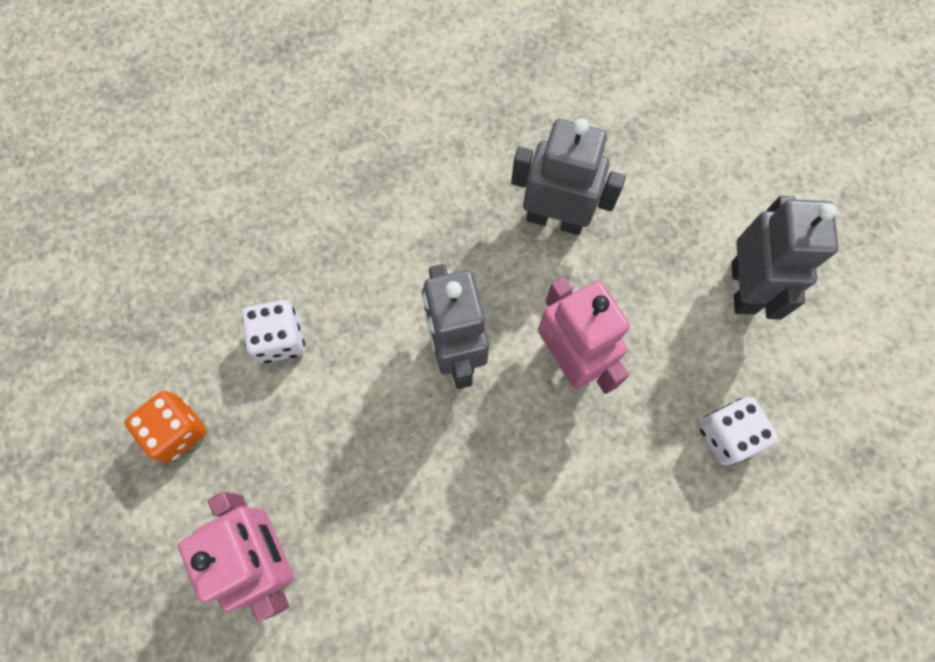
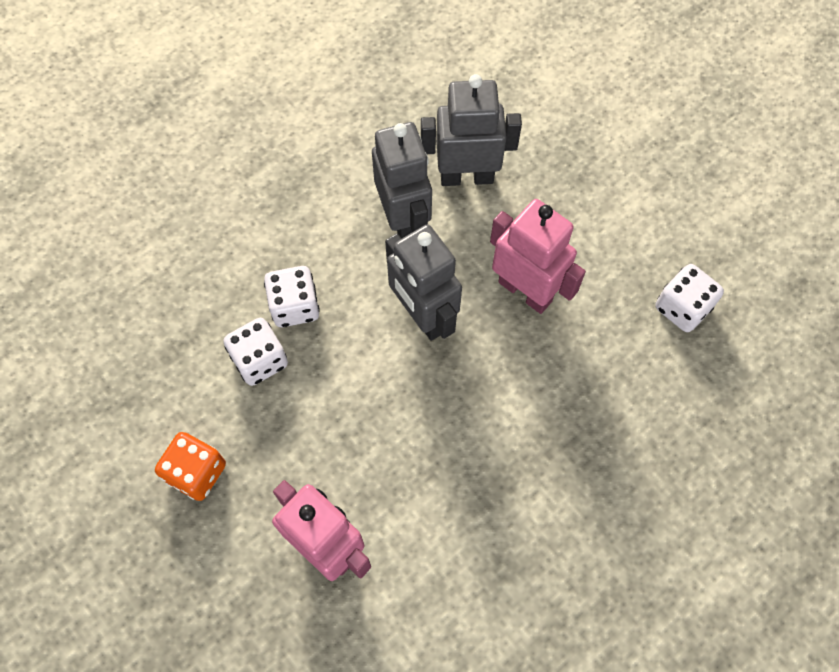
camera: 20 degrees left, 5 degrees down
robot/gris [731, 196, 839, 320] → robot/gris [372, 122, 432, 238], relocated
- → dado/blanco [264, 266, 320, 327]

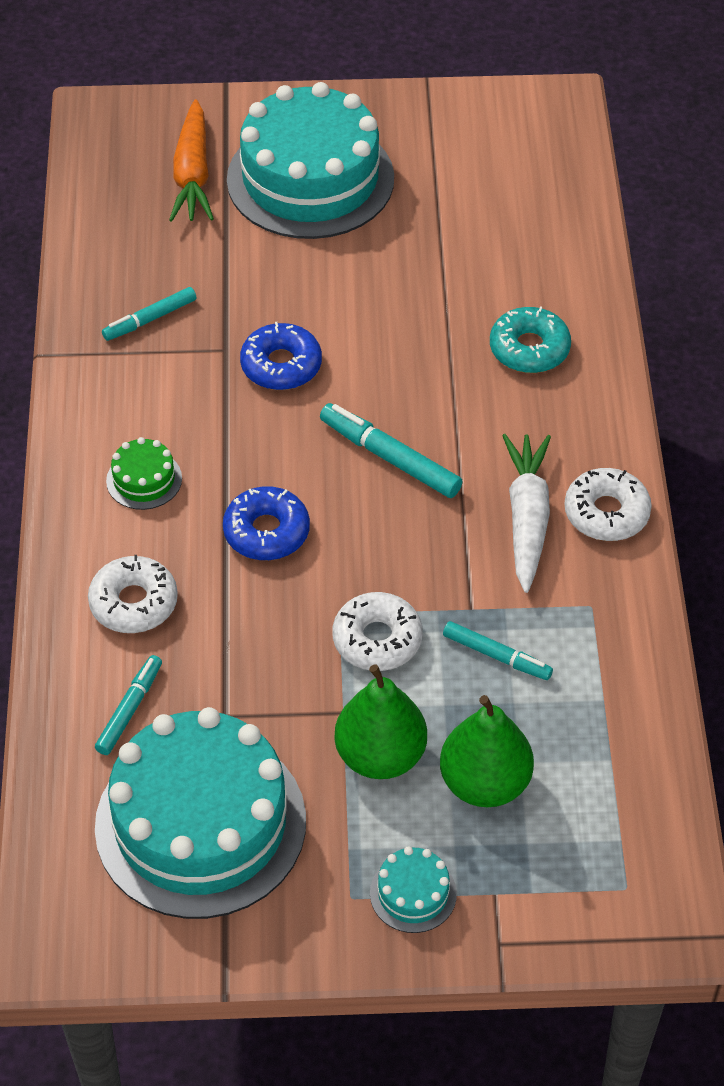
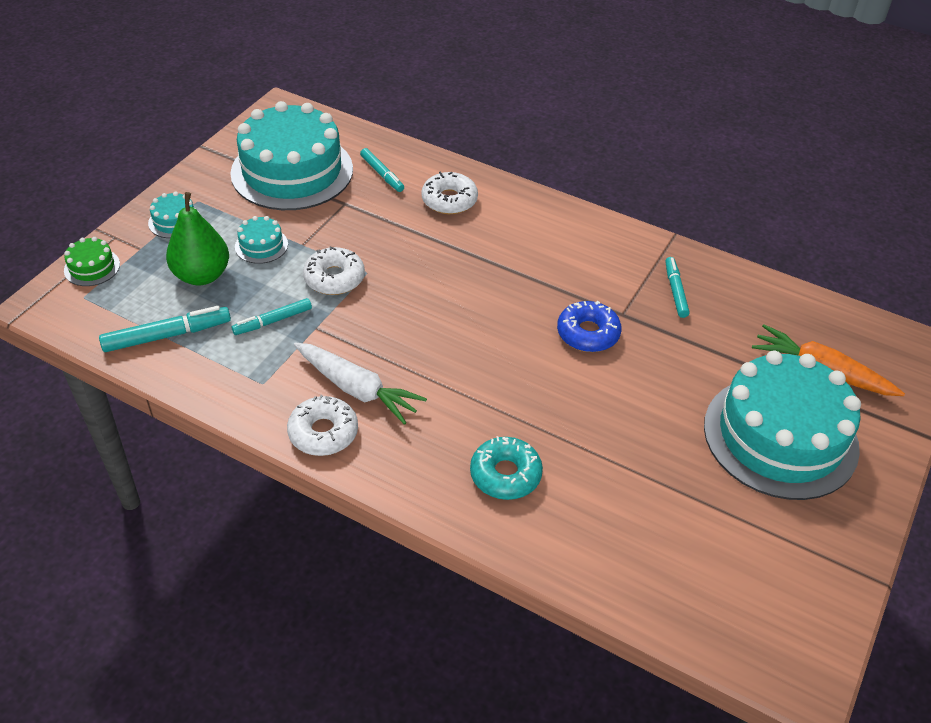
camera: 120 degrees right, 5 degrees down
tarta/verde [106, 437, 182, 510] → tarta/verde [64, 237, 120, 286], relocated
rosquilla/azul [223, 486, 310, 560] → -
rotulador/turquesa [320, 403, 463, 498] → rotulador/turquesa [99, 306, 231, 352], relocated
pera/verde [334, 664, 427, 779] → tarta/turquesa [235, 216, 288, 264]

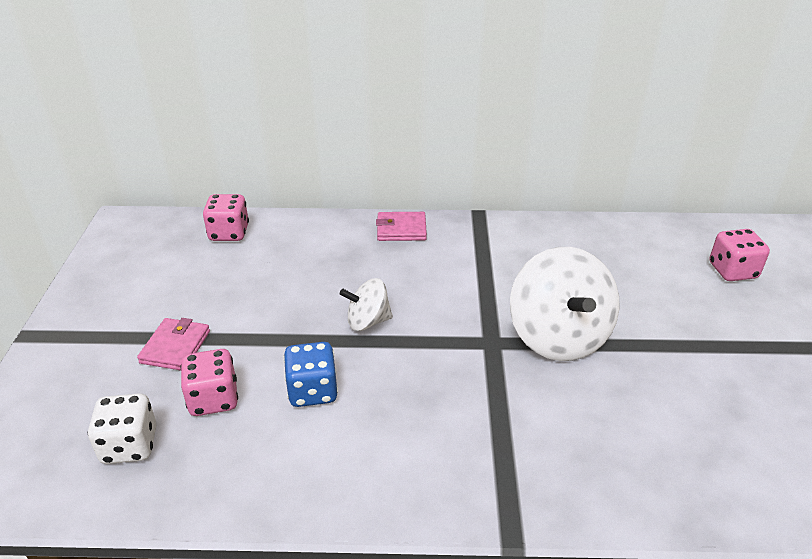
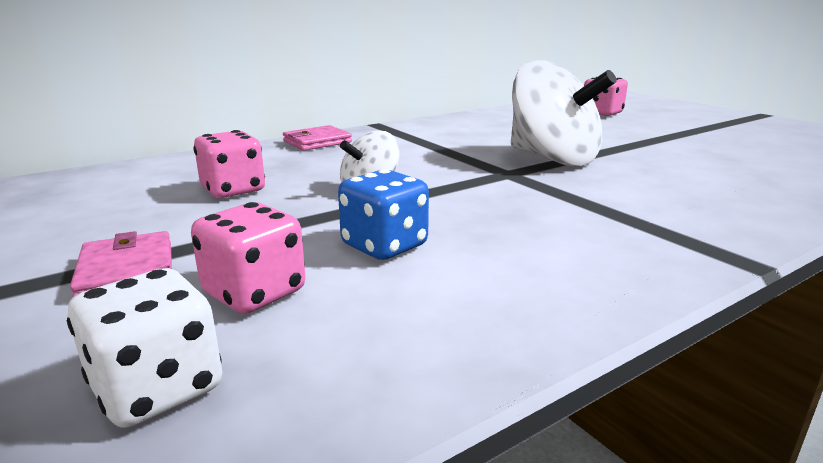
camera: 35 degrees left, 15 degrees down
dado/rosa [203, 194, 249, 241] → dado/rosa [193, 130, 265, 198], relocated

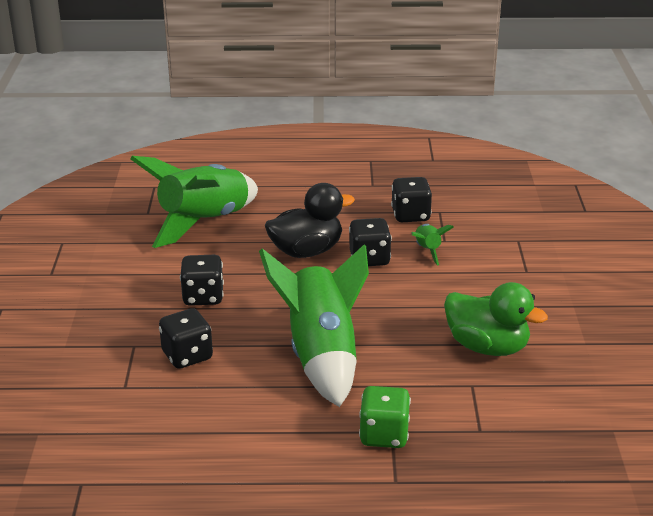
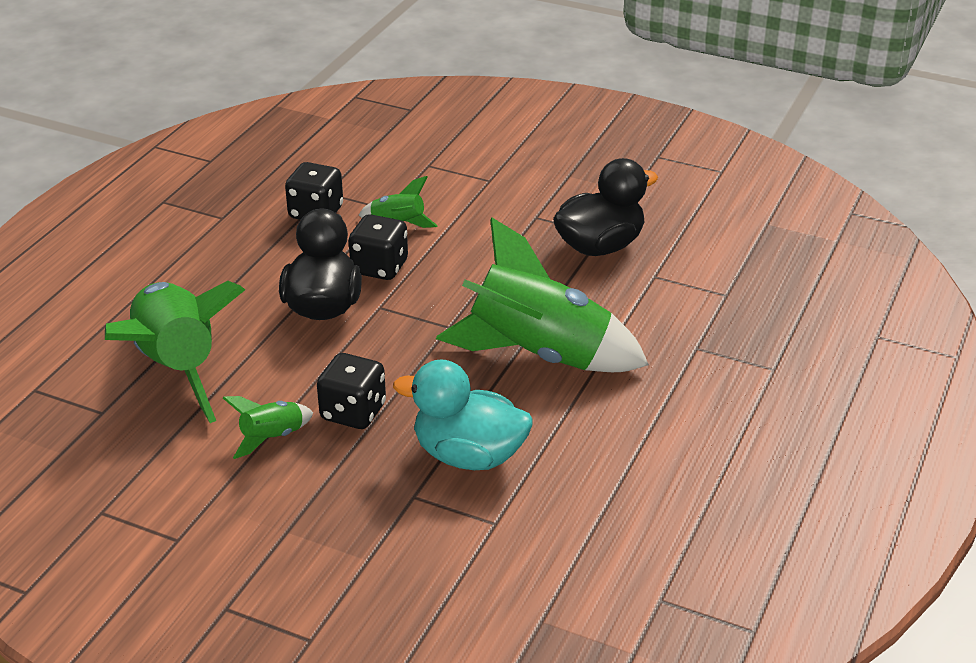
camera: 65 degrees left, 5 degrees up
dado/negro [159, 308, 213, 369] → pato/turquesa [393, 359, 533, 470]
dado/verde [359, 386, 411, 448] → -
pato/verde [444, 282, 548, 356] → pato/negro [553, 158, 658, 256]
- → cohete/verde [223, 396, 313, 459]

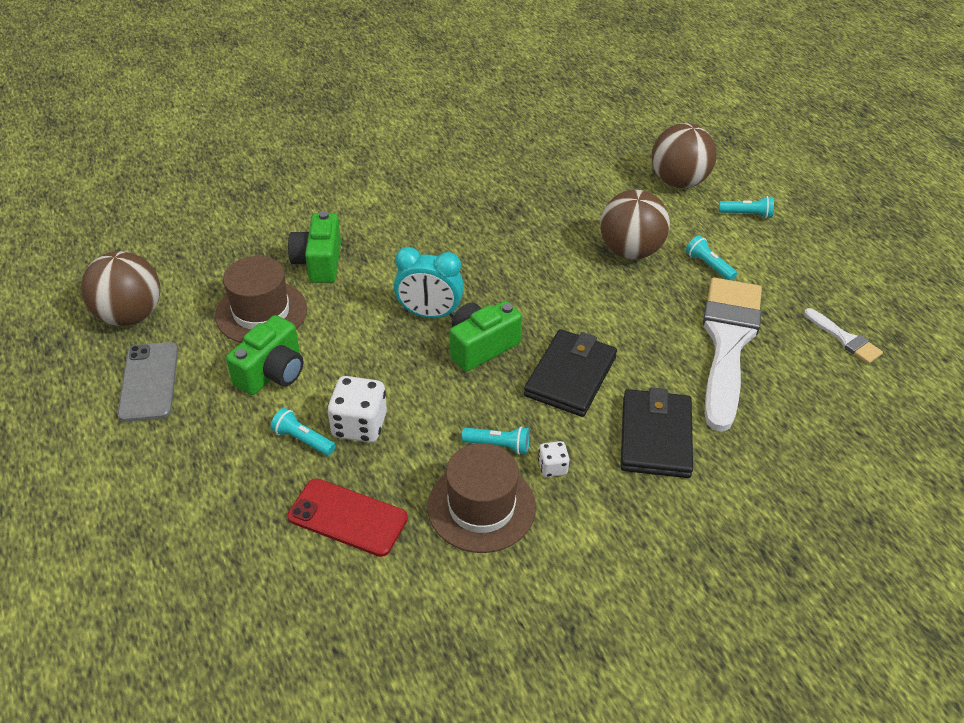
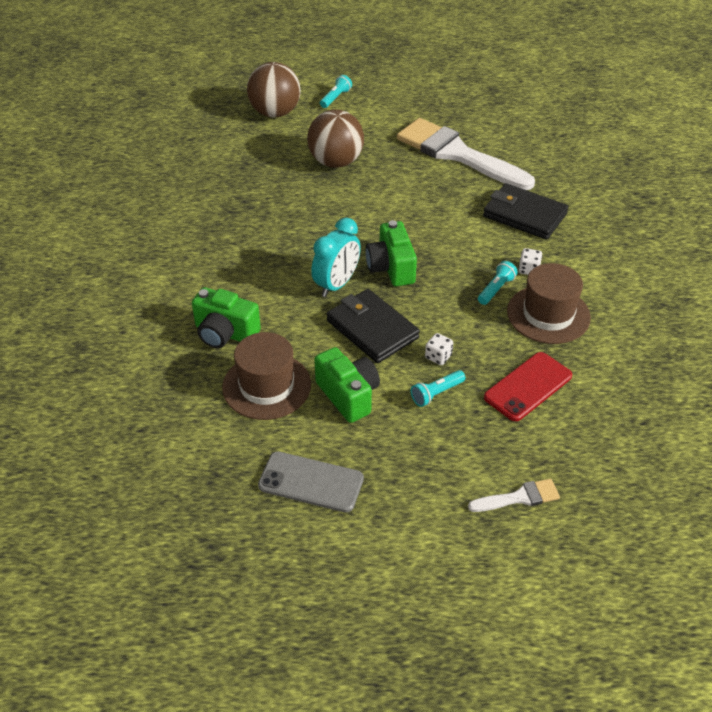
camera: 65 degrees left, 0 degrees up
pelota/marrón [81, 251, 160, 326] → -
dado/blanco [327, 376, 387, 443] → dado/blanco [425, 333, 453, 365], x0.53
cartera/negro [524, 329, 617, 417] → cartera/negro [327, 289, 420, 363], relocated
lámpara de mano/turquesa [686, 235, 737, 280] → -
pincel/blanco [804, 308, 883, 364] → pincel/blanco [468, 479, 560, 512], relocated

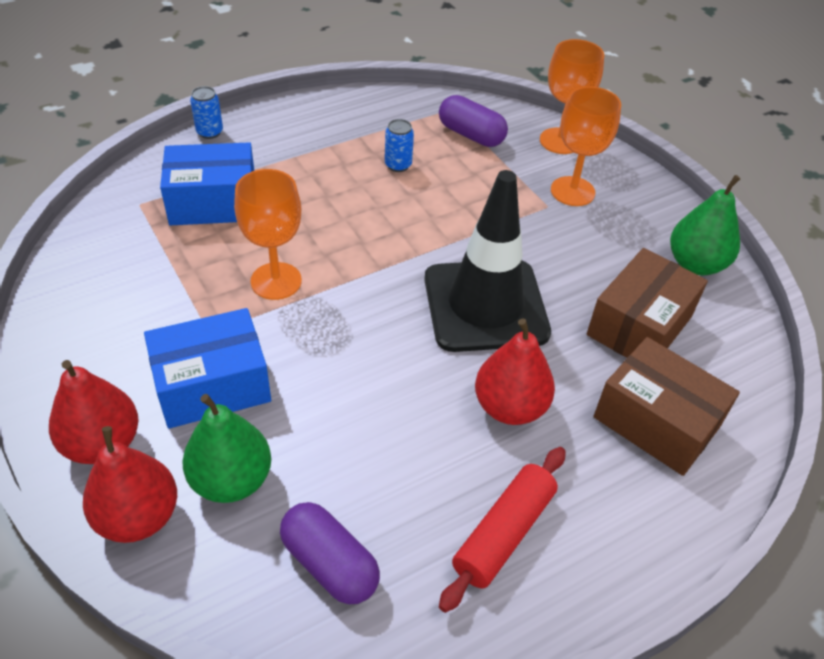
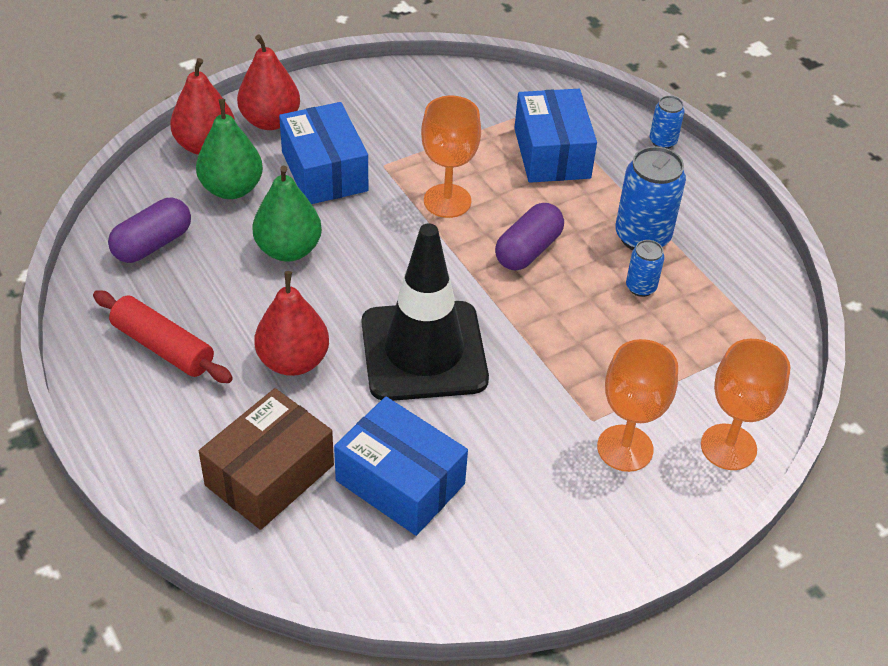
camera: 90 degrees right, 0 degrees up
cápsula/morado [439, 95, 508, 147] → cápsula/morado [495, 203, 564, 270], relocated
caja/marrón [587, 248, 708, 358] → caja/azul [334, 397, 468, 536]
pera/verde [670, 175, 741, 275] → pera/verde [252, 166, 322, 262], relocated
- → lata/azul [615, 146, 686, 250]

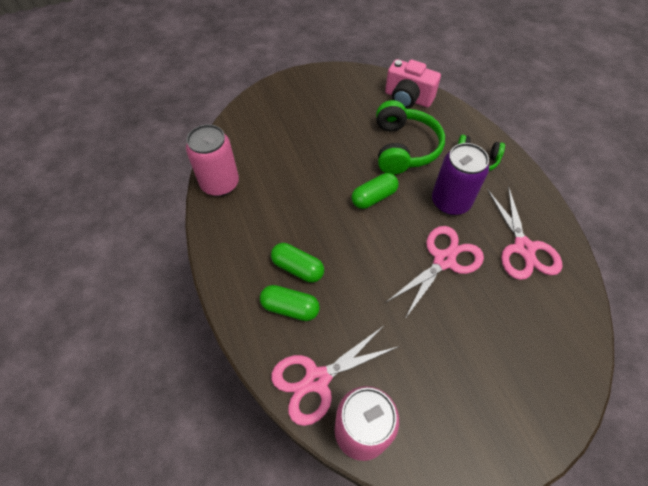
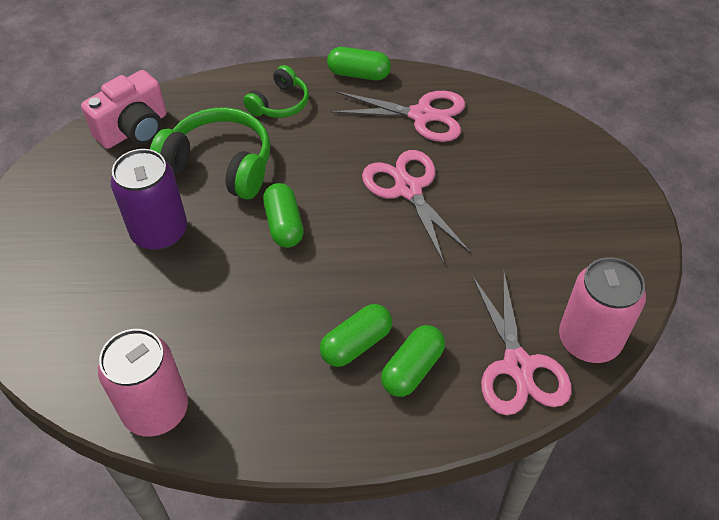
camera: 70 degrees left, 5 degrees down
lata/morado [432, 143, 489, 215] → lata/morado [111, 149, 187, 250], relocated
- → cápsula/verde [327, 47, 391, 80]

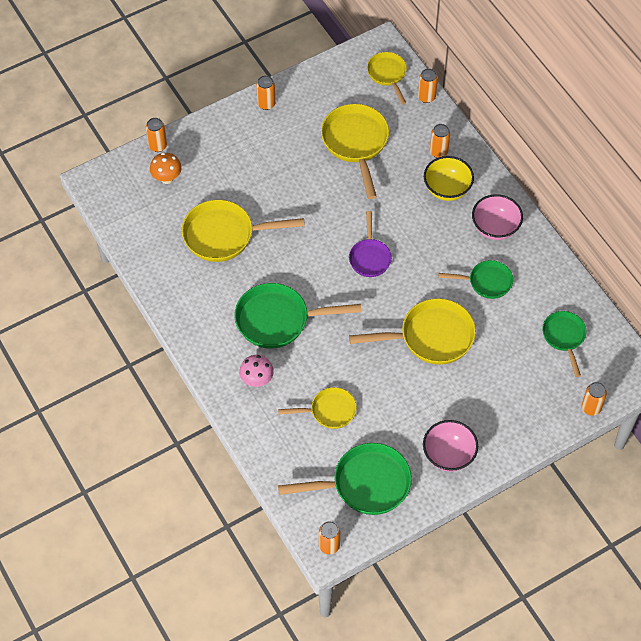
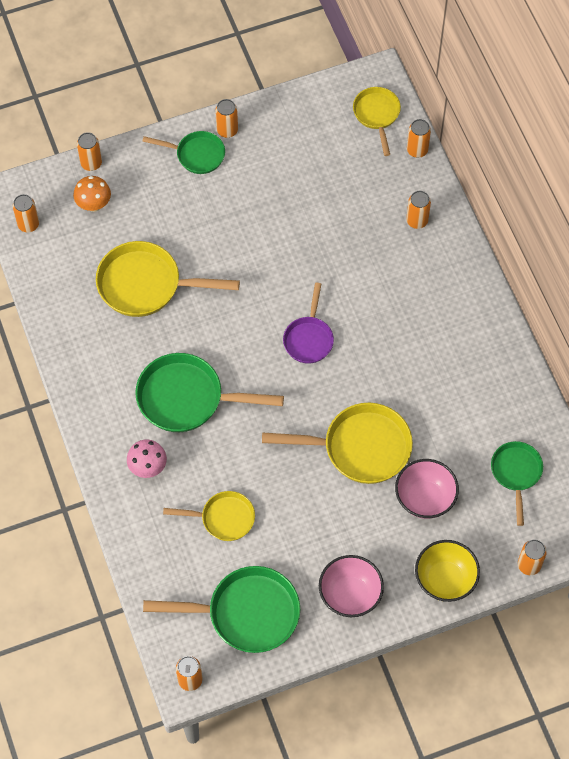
camera: 10 degrees right, 5 degrees up
sartén/amarillo [321, 104, 389, 199] → -
cuenco/amarillo [424, 156, 474, 201] → cuenco/amarillo [415, 540, 480, 602], relocated
sartén/verde [438, 260, 513, 299] → sartén/verde [142, 131, 225, 174], relocated
cuenco/rosa [472, 194, 523, 240] → cuenco/rosa [395, 459, 459, 519], relocated
- → lata/naranja [13, 194, 39, 232]

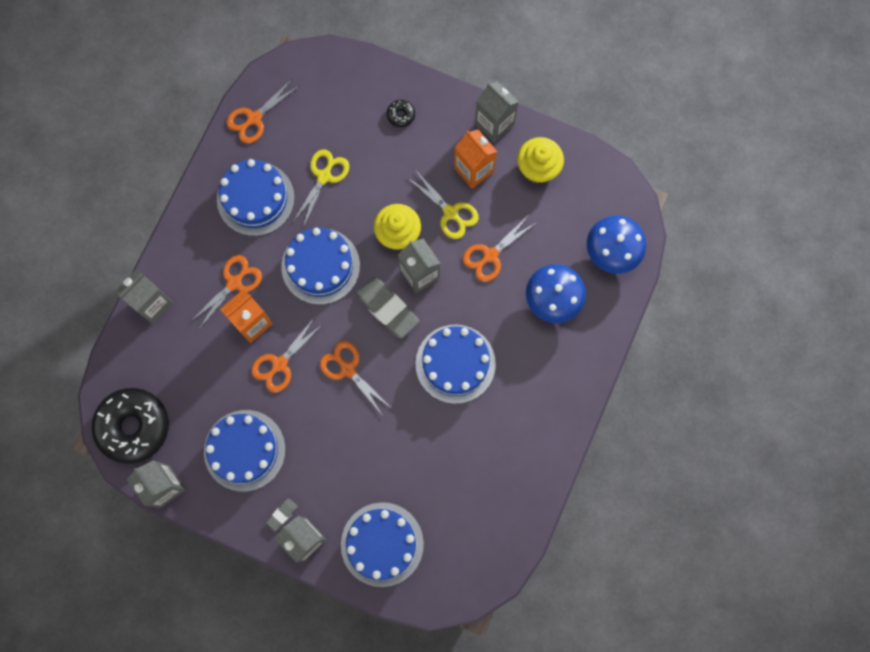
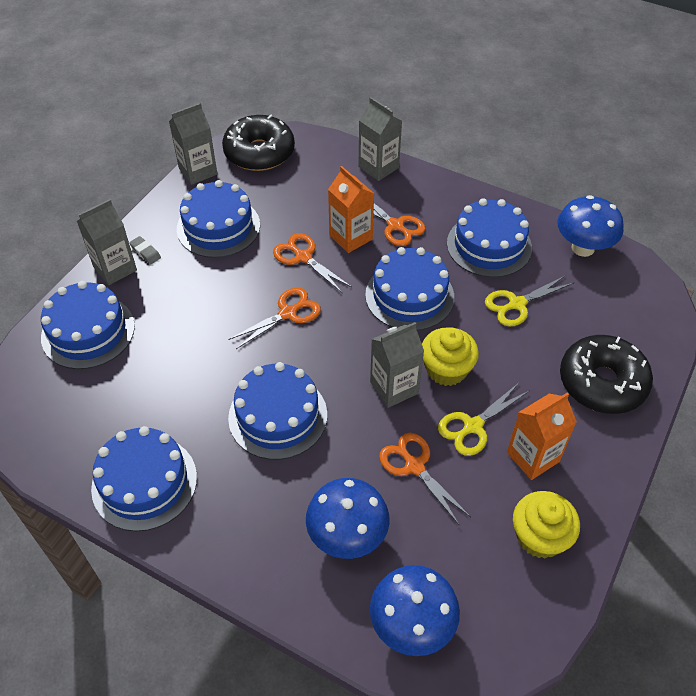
camera: 95 degrees right, 25 degrees down
tijeras/naranja [227, 79, 299, 143] → seta/azul [557, 195, 624, 257]
tijeras/amarillo [293, 149, 349, 227] → tijeras/amarillo [485, 275, 574, 327], 120 degrees clockwise
goma de borrar/gris [356, 277, 419, 339] → -
rosquilla/negro [387, 100, 415, 127] → rosquilla/negro [560, 335, 653, 414], x2.48
cartón de leche/gris [475, 82, 519, 143] → -
- → tarta/azul [91, 426, 197, 531]

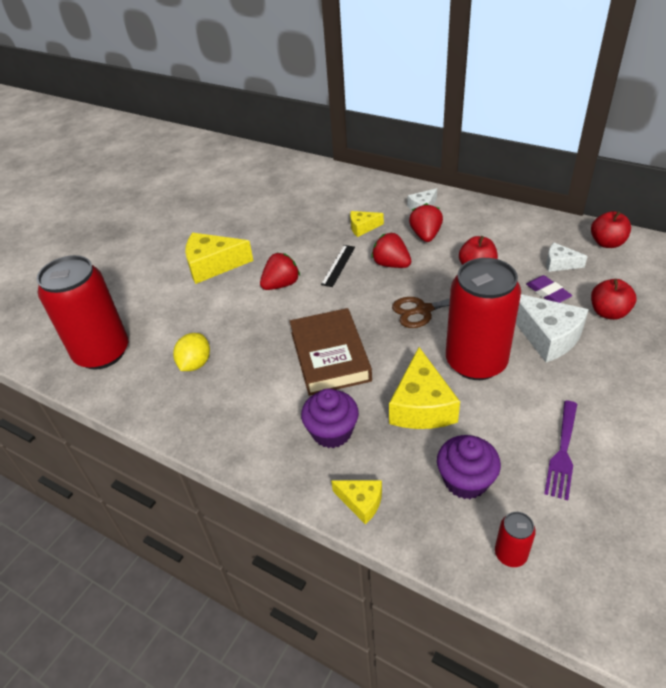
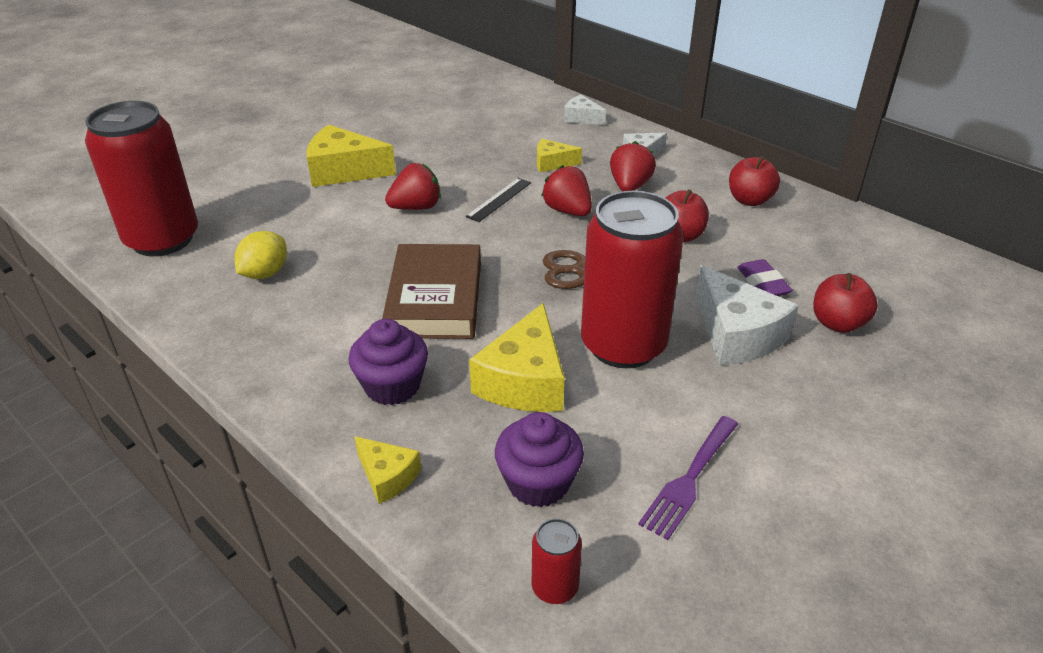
camera: 10 degrees right, 5 degrees down
queso/blanco [546, 243, 588, 272] → queso/blanco [564, 95, 606, 125], relocated
manzana/rojo [591, 211, 631, 248] → manzana/rojo [729, 156, 780, 206], relocated

